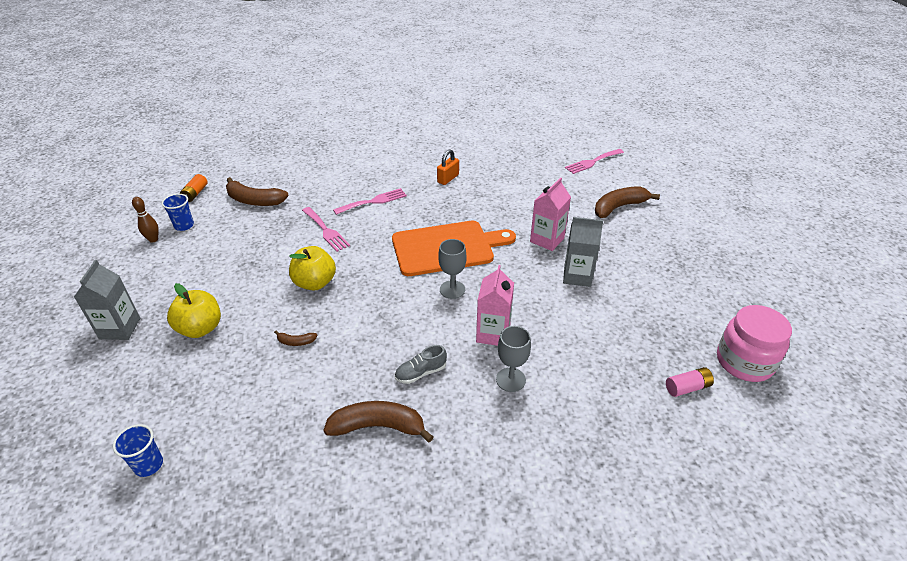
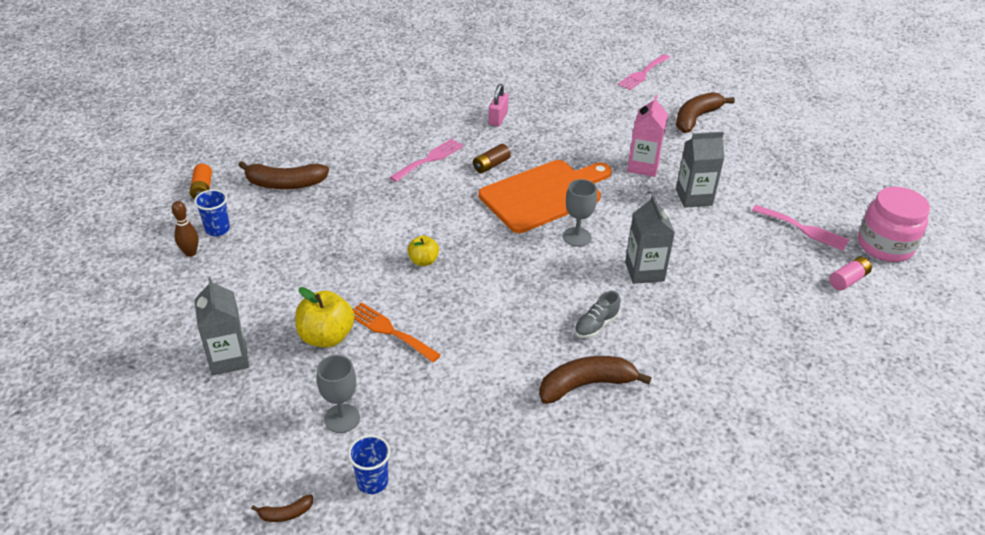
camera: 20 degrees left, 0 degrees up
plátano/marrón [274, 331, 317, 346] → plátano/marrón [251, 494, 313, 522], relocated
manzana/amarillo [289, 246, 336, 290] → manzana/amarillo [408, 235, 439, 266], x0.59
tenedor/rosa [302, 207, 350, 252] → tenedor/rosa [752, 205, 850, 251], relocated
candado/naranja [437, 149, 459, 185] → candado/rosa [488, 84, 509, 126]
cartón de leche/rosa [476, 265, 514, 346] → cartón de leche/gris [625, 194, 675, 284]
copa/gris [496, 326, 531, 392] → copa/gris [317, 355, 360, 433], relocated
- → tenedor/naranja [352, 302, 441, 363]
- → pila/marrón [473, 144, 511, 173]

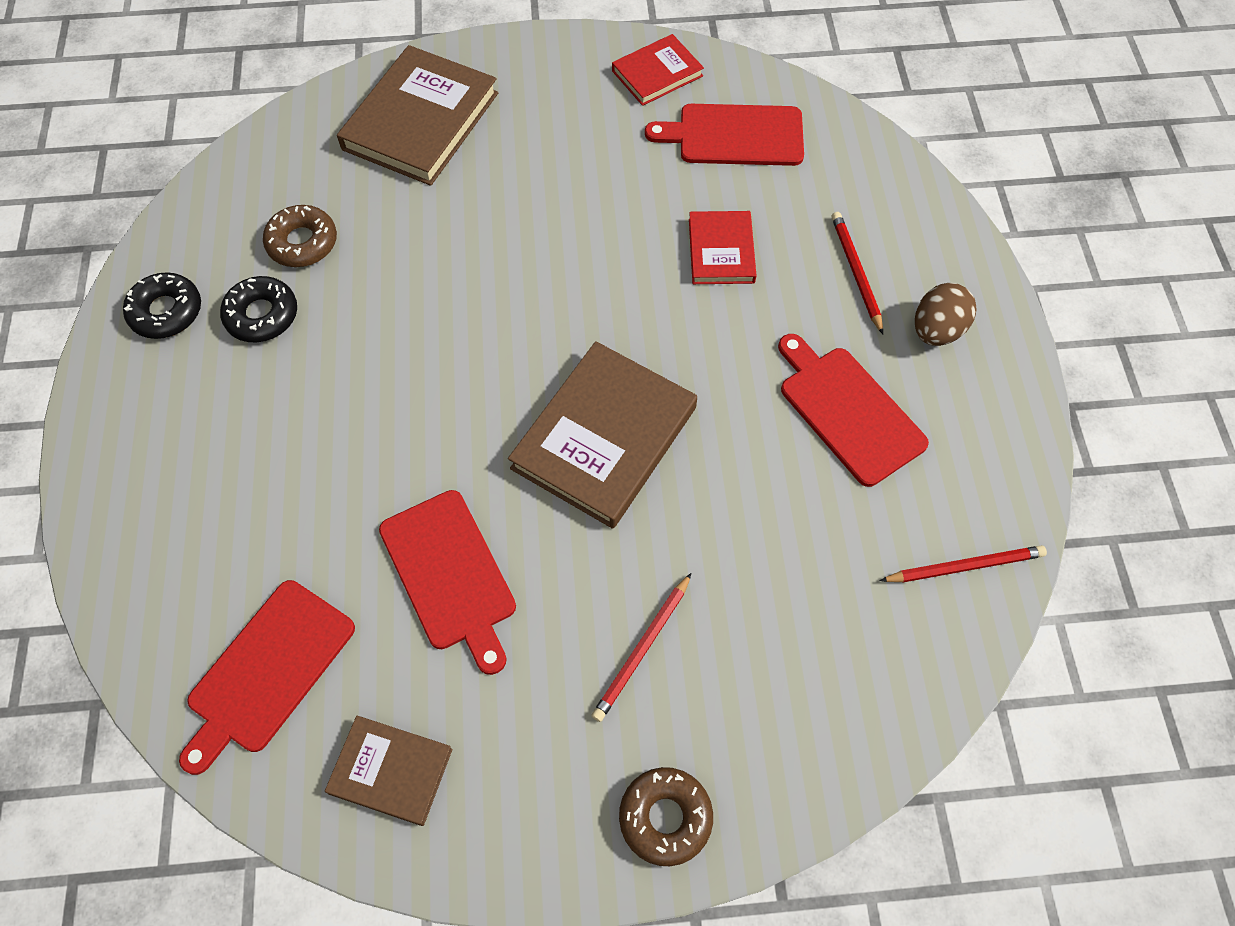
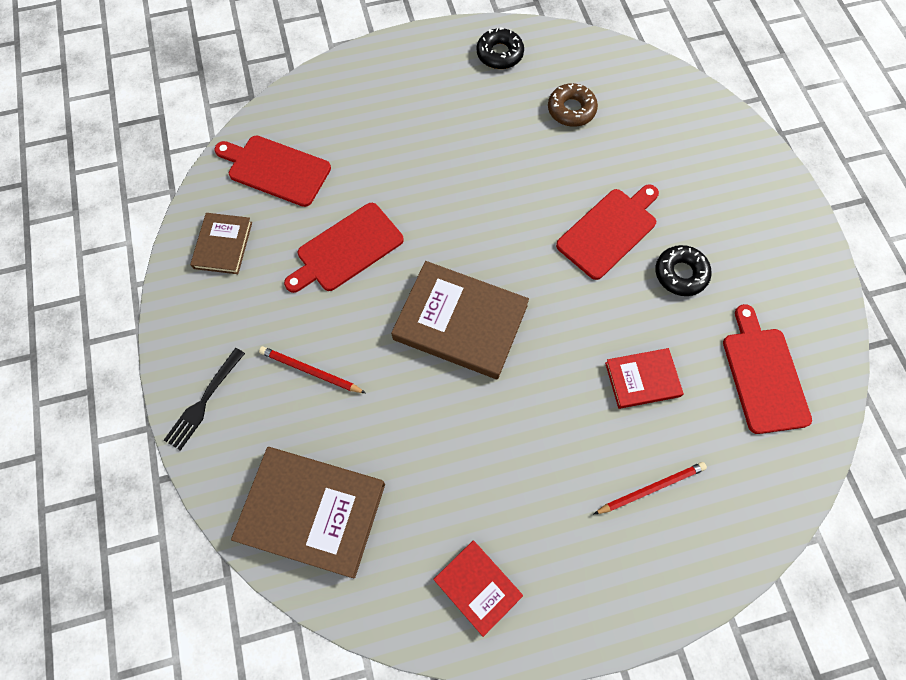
camera: 80 degrees right, 5 degrees up
rosquilla/negro [220, 276, 297, 342] → rosquilla/negro [655, 245, 712, 296], relocated
libro/marrón [337, 45, 498, 186] → libro/marrón [231, 447, 385, 578], relocated
libro/rojo [612, 34, 704, 106] → libro/rojo [433, 541, 523, 637], relocated
rosquilla/marrón [619, 767, 713, 866] → tenedor/negro [164, 348, 245, 451]
tabla de cortar/rojo [778, 334, 929, 487] → tabla de cortar/rojo [556, 184, 659, 280], relocated
lápiz/rojo [879, 545, 1047, 583] → -
huevo/marrón [915, 283, 976, 346] → -

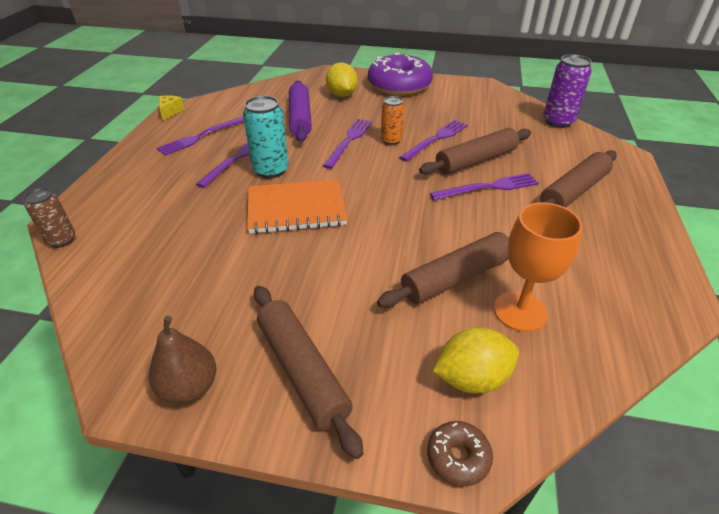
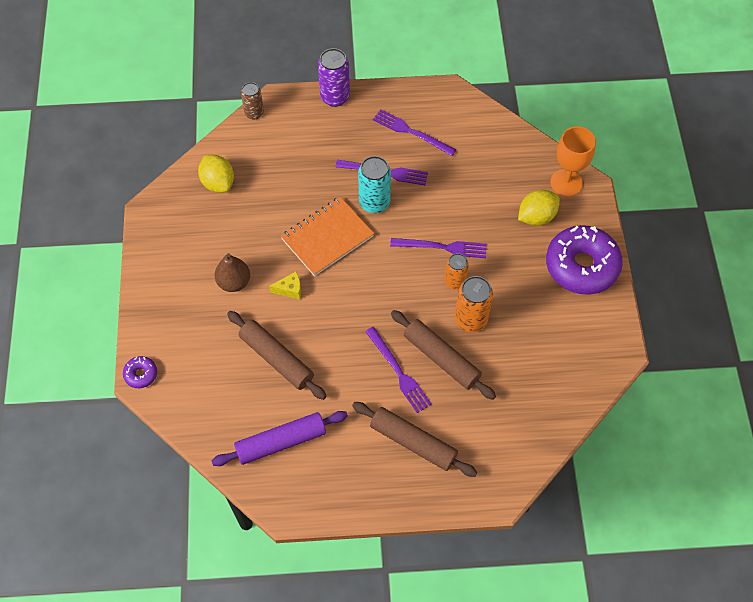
camera: 75 degrees right, 20 degrees up
pera/marrón [149, 316, 216, 404] → pera/marrón [214, 253, 250, 292], relocated
queso/amarillo [159, 95, 184, 121] → queso/amarillo [269, 272, 301, 300], relocated
cuaderno/naranja [247, 179, 347, 234] → cuaderno/naranja [281, 197, 374, 276], 75 degrees clockwise
rodillo/marrón [254, 286, 364, 459] → -
rodillo/morado [289, 81, 312, 142] → rodillo/morado [212, 411, 348, 466], relocated
tenedor/morado [399, 120, 468, 162] → lata/naranja [455, 276, 493, 332]
rosquilla/marrón [427, 421, 493, 486] → rosquilla/morado [123, 356, 157, 388]
limón/amarillo [432, 327, 519, 393] → limón/amarillo [198, 155, 234, 193], relocated
copa/naranja [494, 202, 583, 332] → copa/naranja [550, 126, 596, 197], relocated
lata/morado [543, 54, 592, 128] → lata/morado [318, 48, 350, 107], relocated

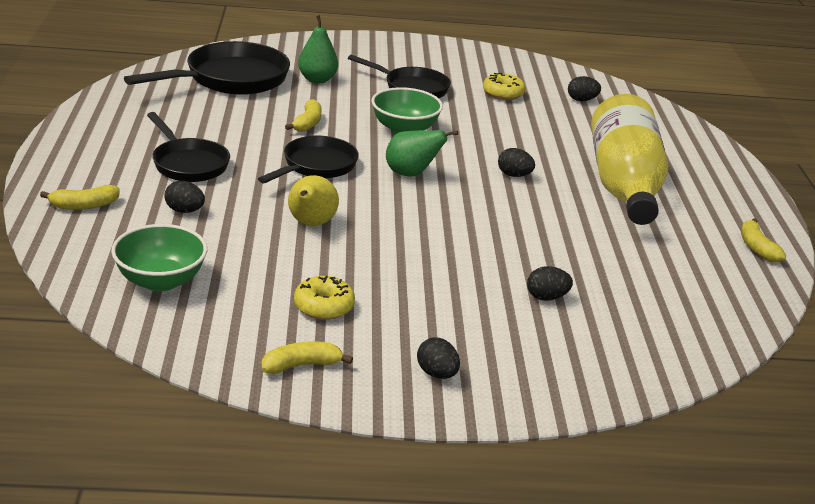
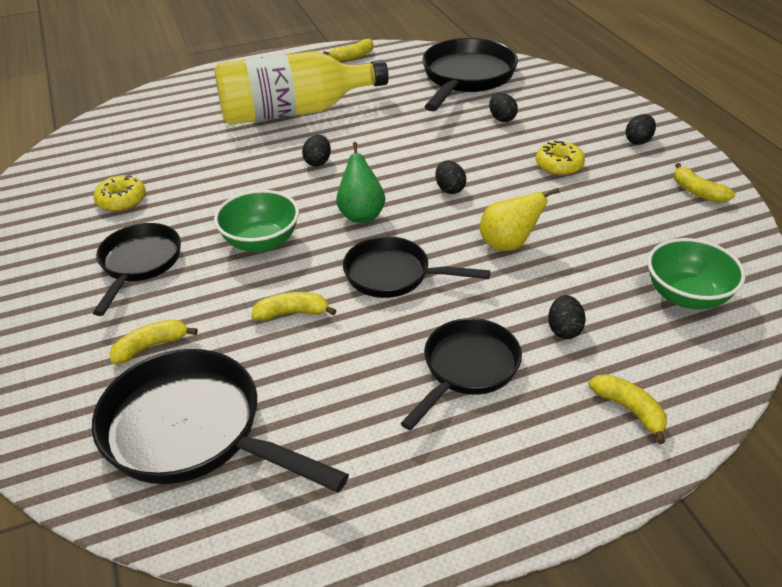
camera: 105 degrees left, 10 degrees up
rosquilla/amarillo [294, 276, 355, 320] → rosquilla/amarillo [536, 141, 585, 176], relocated
pera/verde [298, 15, 338, 83] → plátano/amarillo [109, 319, 197, 364]
huevo/negro [568, 76, 601, 101] → huevo/negro [435, 161, 467, 194], relocated
- → sartén/negro [422, 38, 518, 111]

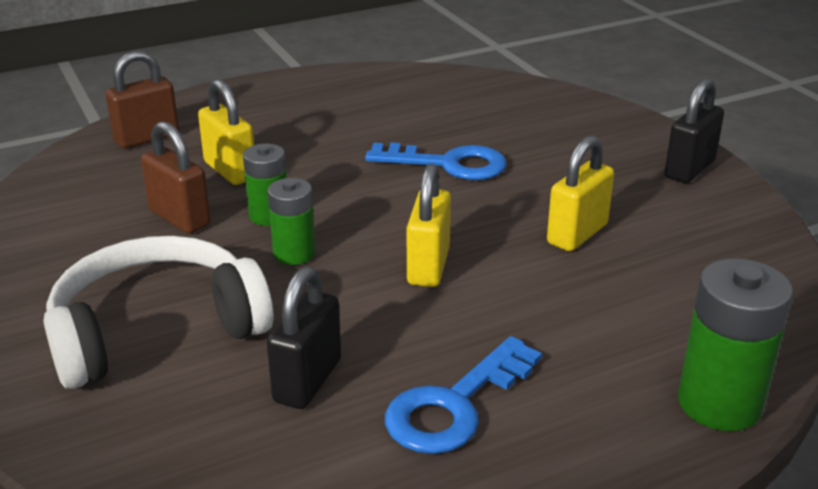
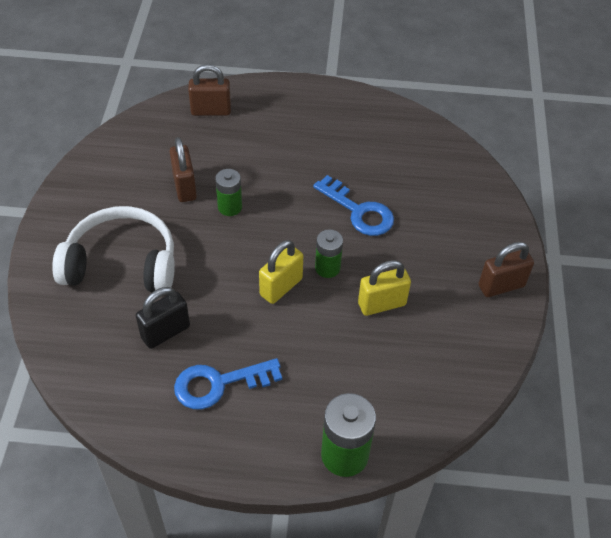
camera: 30 degrees right, 20 degrees up
candado/amarillo [198, 79, 254, 185] → -
pila/verde [267, 178, 316, 265] → pila/verde [315, 229, 343, 278], relocated
candado/negro [665, 78, 724, 183] → candado/marrón [478, 242, 534, 297]

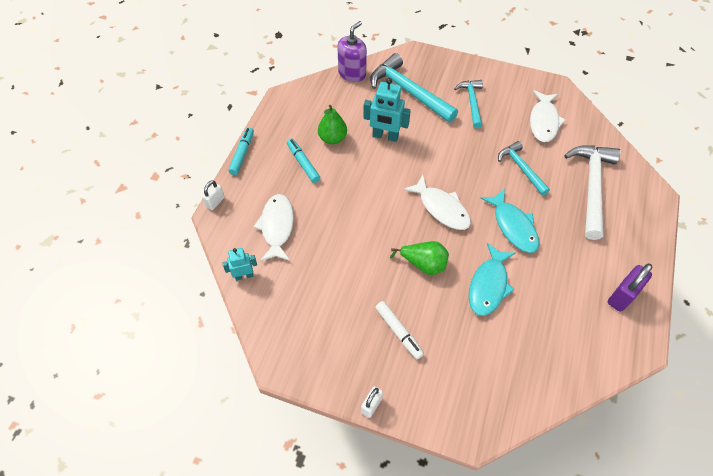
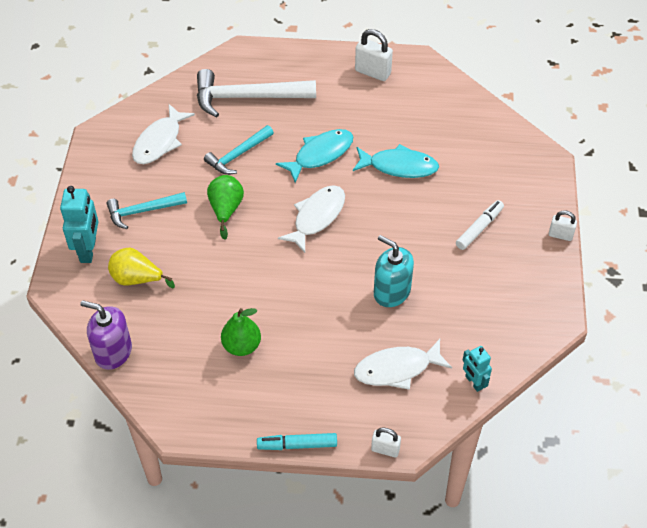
camera: 105 degrees left, 5 degrees down
rotulador/turquesa [287, 139, 320, 183] → -
robot/turquesa [363, 78, 411, 142] → robot/turquesa [60, 186, 99, 263], relocated
martillo/turquesa [370, 53, 458, 122] → pera/amarillo [108, 248, 175, 289]
pera/verde [390, 241, 449, 275] → pera/verde [207, 175, 244, 240], relocated
pez/blanco [530, 90, 566, 142] → pez/blanco [132, 104, 195, 164], 120 degrees clockwise
candado/morado [608, 264, 652, 312] → candado/blanco [355, 29, 393, 81]
- → dispensador de jabón/turquesa [374, 235, 414, 307]

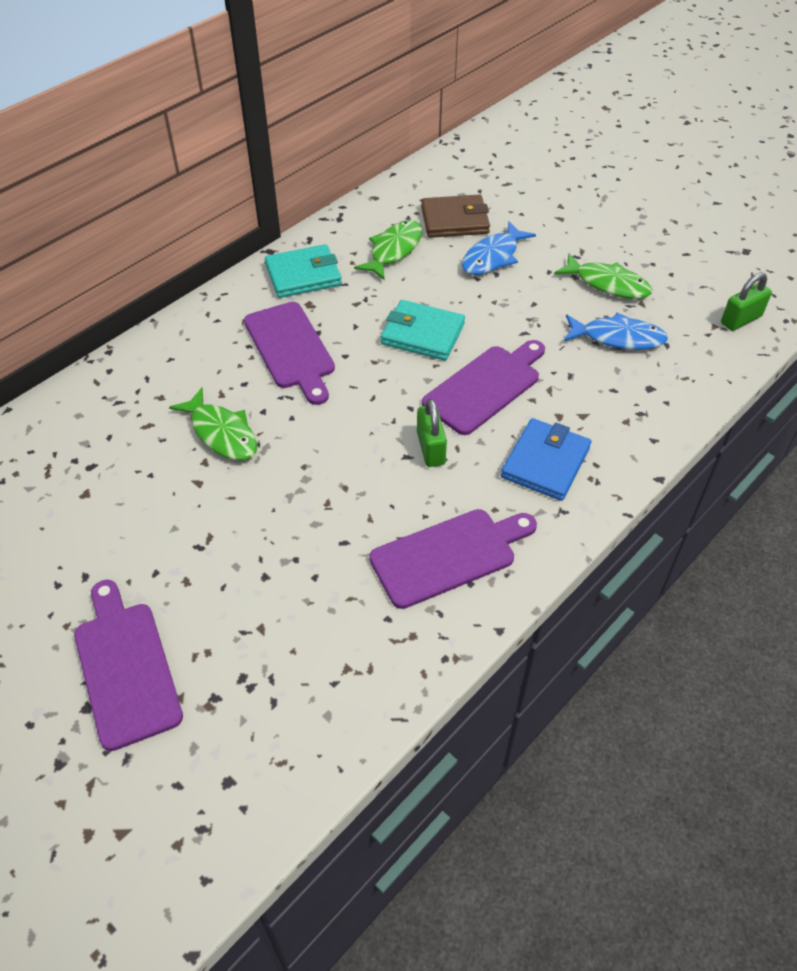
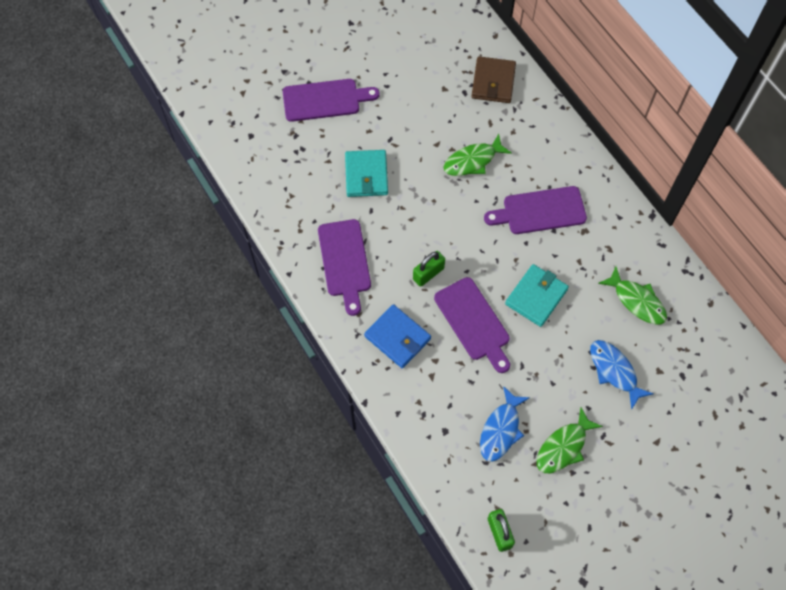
camera: 105 degrees right, 15 degrees up
cartera/turquesa [265, 244, 342, 298] → cartera/turquesa [345, 150, 388, 197], relocated
candado/verde [417, 399, 447, 467] → candado/verde [413, 251, 445, 287], 45 degrees counterclockwise
cartera/marrón [421, 195, 490, 238] → cartera/marrón [471, 56, 516, 103], relocated

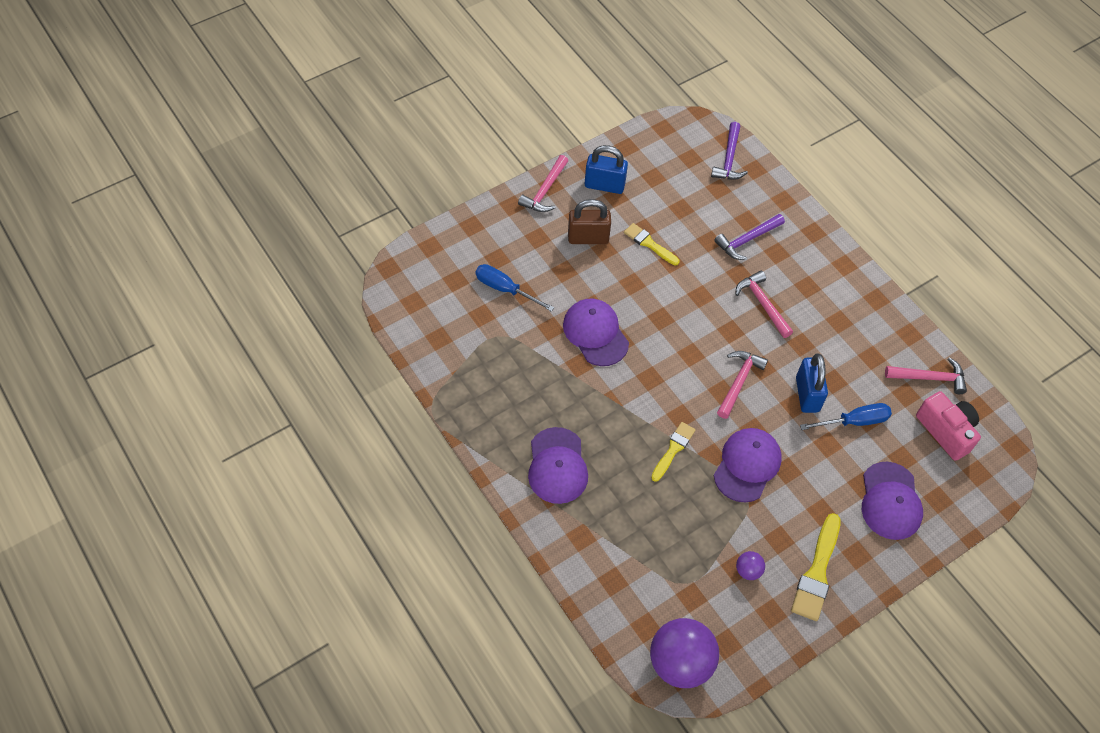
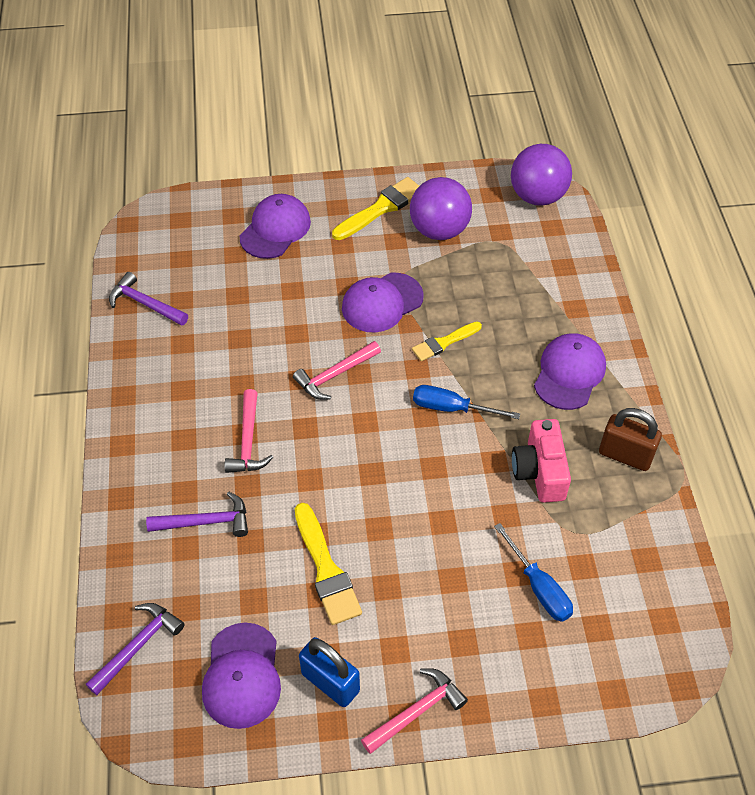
camera: 150 degrees left, 5 degrees down
gorra/morado [563, 299, 629, 366] → gorra/morado [202, 623, 281, 729], relocated
candado/marrón [568, 199, 611, 244] → candado/marrón [599, 408, 662, 471], relocated
pincel/amarillo [624, 223, 679, 265] → pincel/amarillo [295, 503, 362, 625], x1.55
pelota/morado [736, 551, 765, 580] → pelota/morado [410, 177, 472, 240], x2.26
candado/azul [796, 354, 828, 413] → -
destornillador/azul [800, 403, 892, 430] → destornillador/azul [413, 385, 520, 419], relocated
martillo/rosa [885, 357, 967, 394] → martillo/morado [109, 272, 188, 326]
cámara/rosa [916, 391, 981, 461] → cámara/rosa [512, 419, 571, 503], relocated

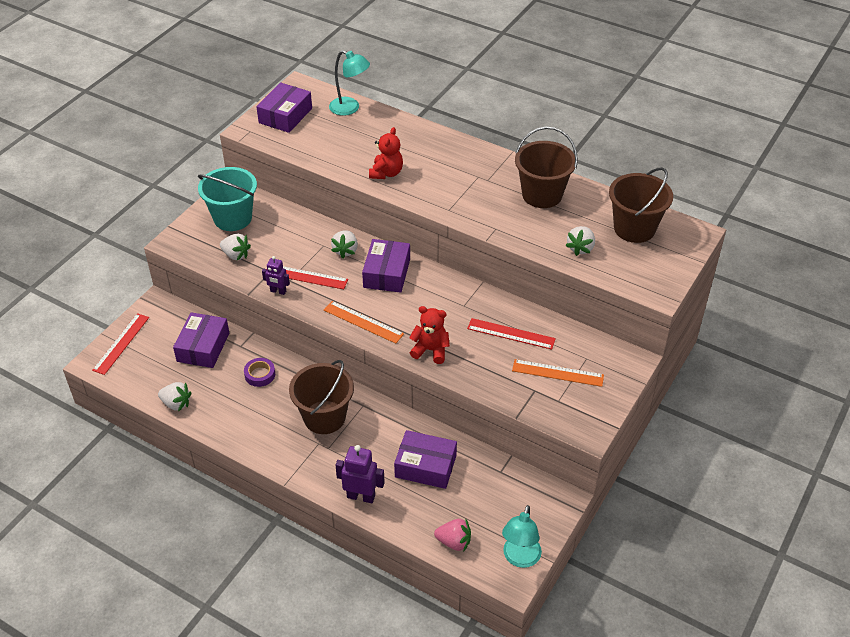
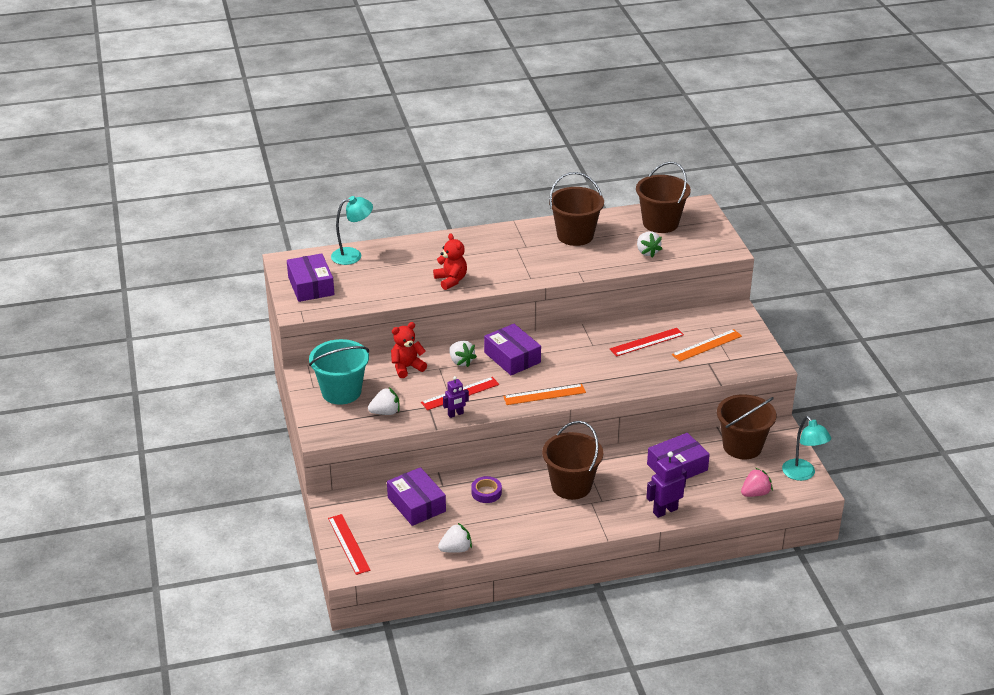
camera: 45 degrees left, 10 degrees down
osito/rojo [409, 306, 450, 364] → osito/rojo [391, 322, 427, 378], relocated
- → balde/marrón [717, 394, 777, 459]

